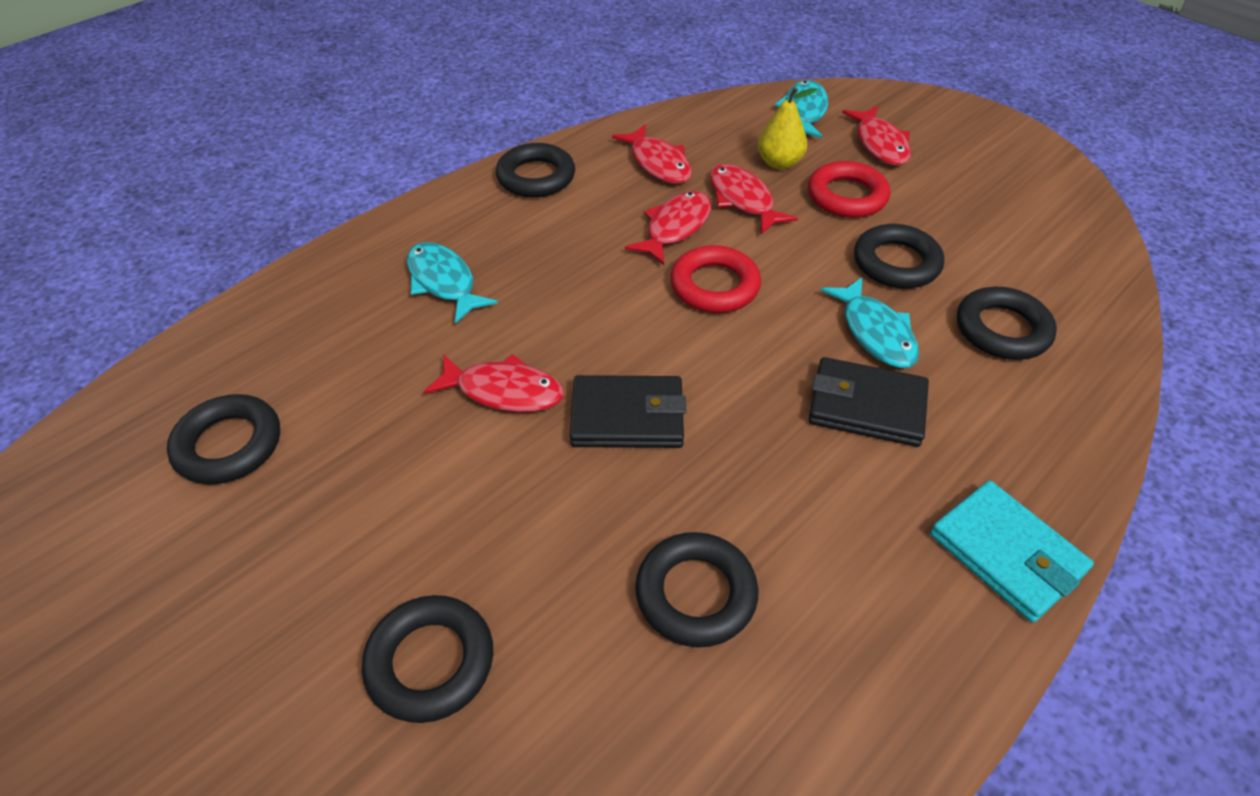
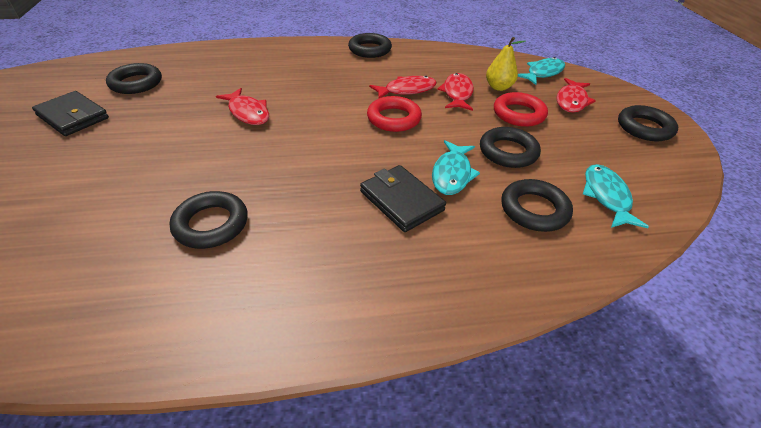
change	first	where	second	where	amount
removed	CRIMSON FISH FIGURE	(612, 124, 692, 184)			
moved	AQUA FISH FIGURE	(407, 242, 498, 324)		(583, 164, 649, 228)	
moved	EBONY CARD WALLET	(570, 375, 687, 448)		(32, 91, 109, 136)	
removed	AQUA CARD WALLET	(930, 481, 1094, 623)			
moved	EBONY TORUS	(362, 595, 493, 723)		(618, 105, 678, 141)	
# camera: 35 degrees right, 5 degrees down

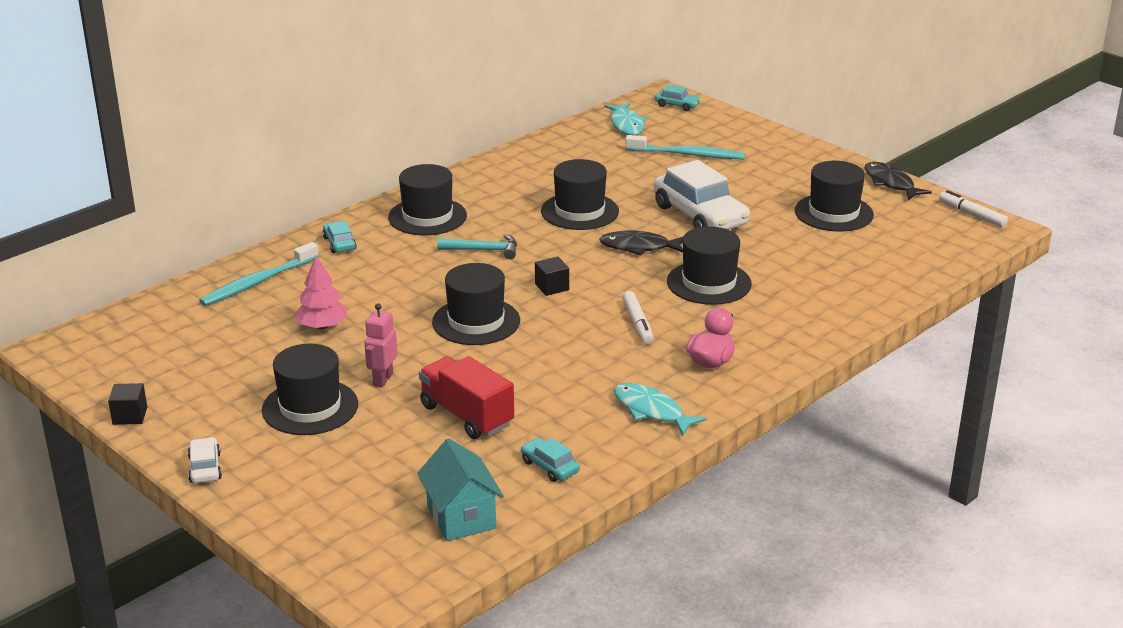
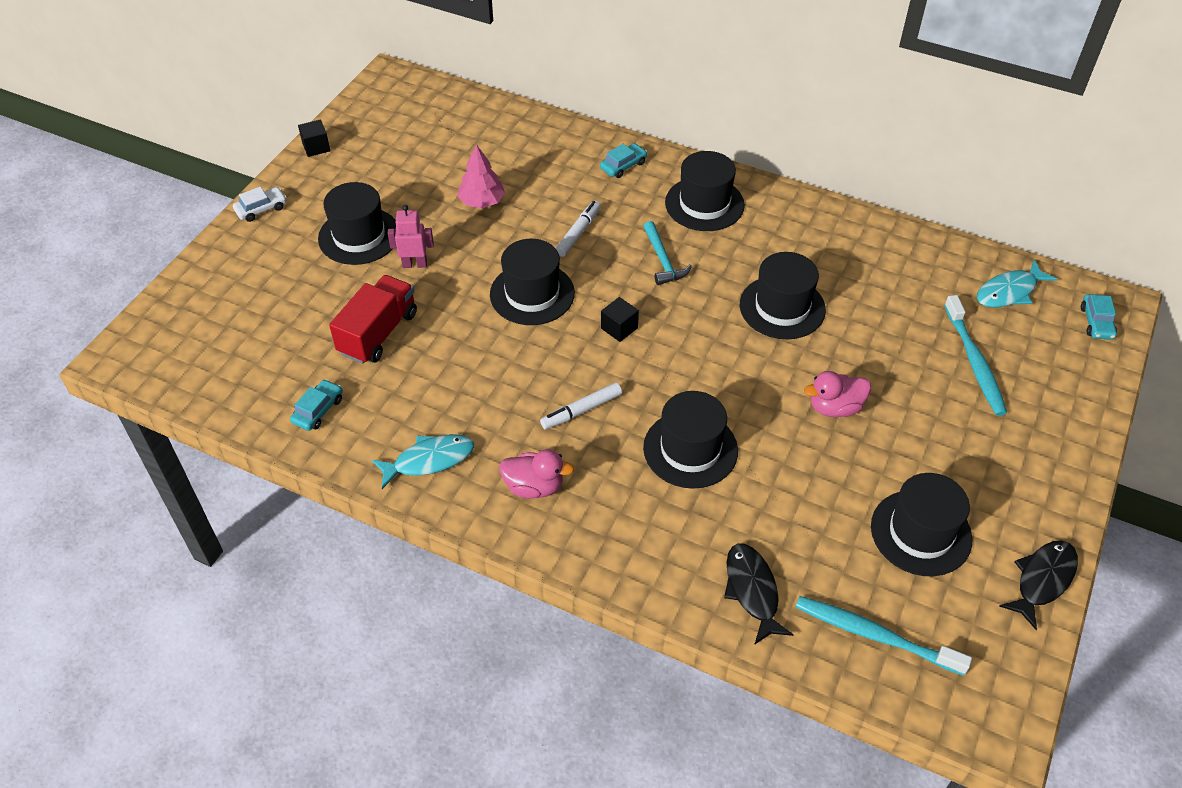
change	first	where	second	where	amount
replaced	WHITE TOY CAR	(654, 160, 750, 230)	ROSY TOY DUCK	(804, 371, 871, 417)	
moved	WHITE MARKER	(939, 190, 1008, 227)		(555, 201, 601, 257)	
moved	EBONY FISH FIGURE	(599, 231, 684, 256)		(724, 543, 794, 645)	
moved	AQUA TOOTH BRUSH	(199, 242, 319, 306)		(796, 596, 972, 676)	
turned	AQUA FISH FIGURE	(614, 383, 707, 436)		(372, 434, 474, 489)	45 degrees clockwise
removed	AQUA TOY HOUSE	(417, 438, 504, 541)			
# camera: 70 degrees right, 20 degrees up

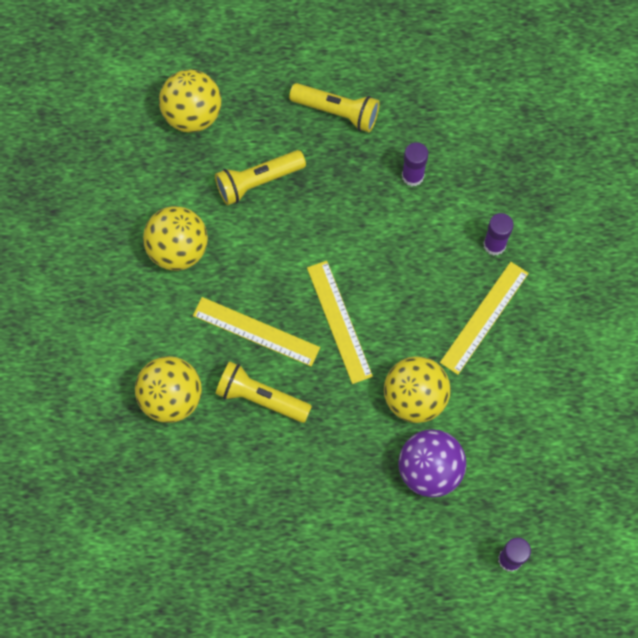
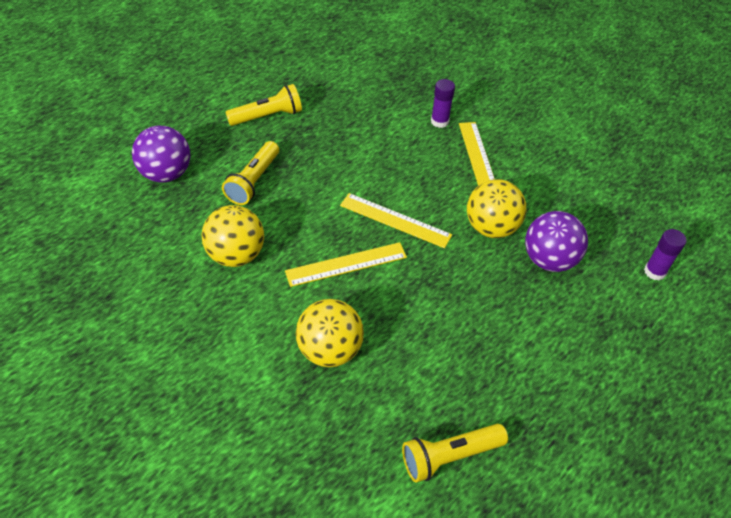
change	first	where	second	where	amount
recoloured	BRIGHT YELLOW BALL	(159, 70, 221, 133)	ROYAL PURPLE BALL	(132, 126, 190, 183)	
removed	ROYAL PURPLE GLUE STICK	(402, 142, 428, 186)			
moved	BRIGHT YELLOW FLASHLIGHT	(215, 361, 312, 423)		(402, 424, 508, 483)	
# camera: 45 degrees left, 20 degrees down

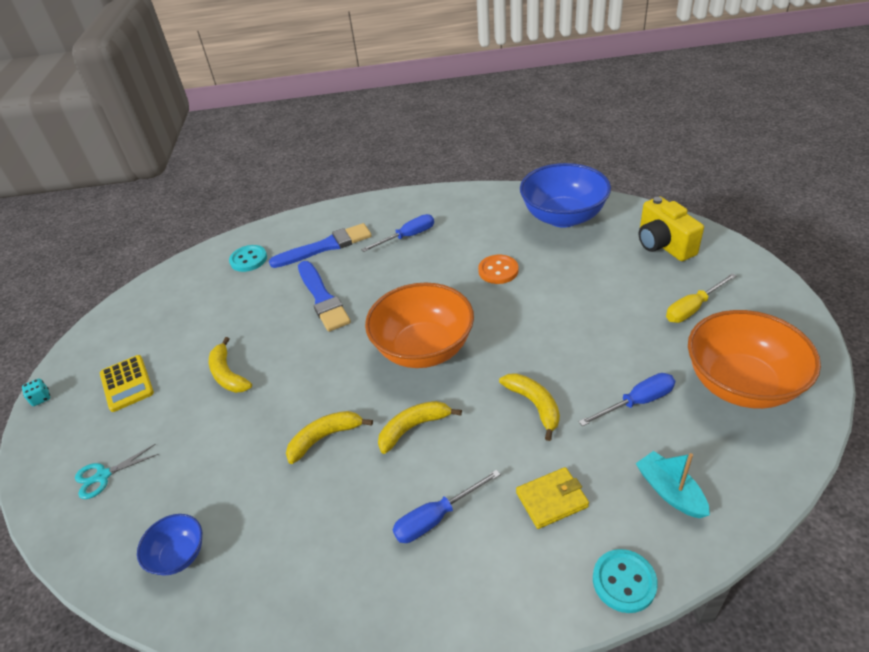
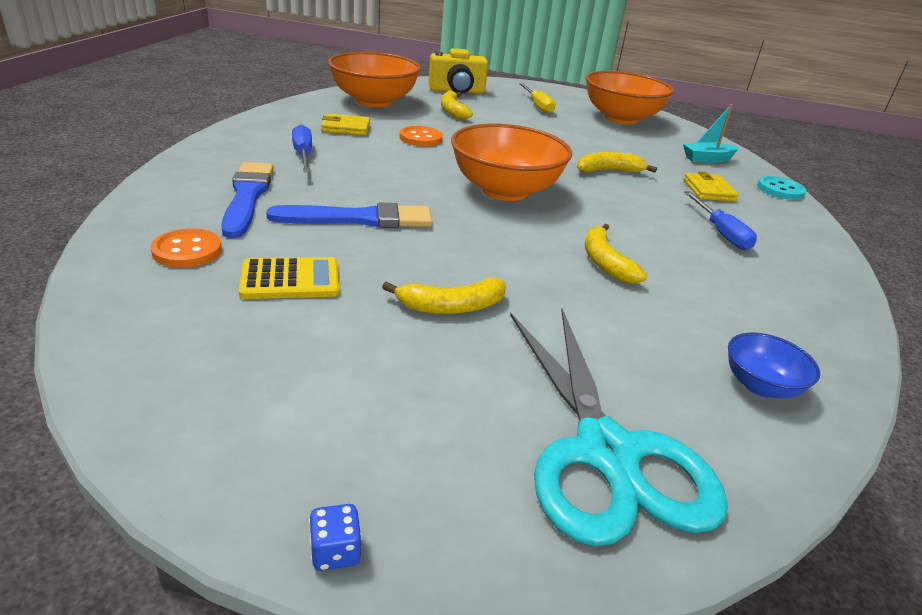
change	first	where	second	where	amount
recoloured	ROYAL BLUE BOWL	(520, 163, 611, 228)	ORANGE BOWL	(328, 52, 421, 107)	
recoloured	AQUA SHIRT BUTTON	(229, 245, 267, 272)	ORANGE SHIRT BUTTON	(151, 228, 222, 268)	
moved	BRIGHT YELLOW POCKET CALCULATOR	(100, 355, 154, 412)		(239, 257, 339, 299)	
removed	ROYAL BLUE SCREWDRIVER	(579, 373, 675, 426)			
recoloured	AQUA DICE	(22, 378, 50, 406)	ROYAL BLUE DICE	(309, 504, 362, 571)	
moved	BRIGHT YELLOW BANANA FRUIT	(378, 401, 462, 454)		(441, 90, 473, 120)	
resized	AQUA SCISSORS	(75, 444, 159, 499)		(510, 309, 728, 546)	x2.41
added			BRIGHT YELLOW CARD WALLET	(321, 113, 370, 136)	
# camera: 80 degrees left, 10 degrees down

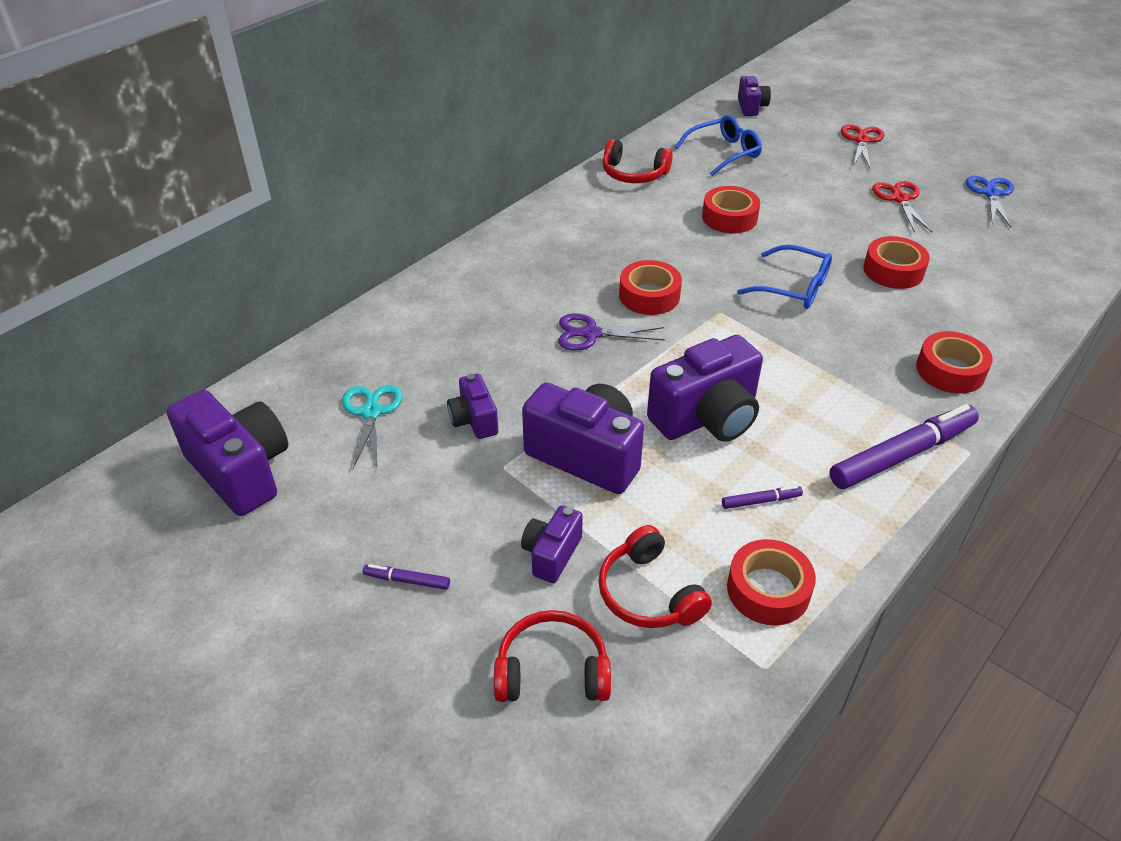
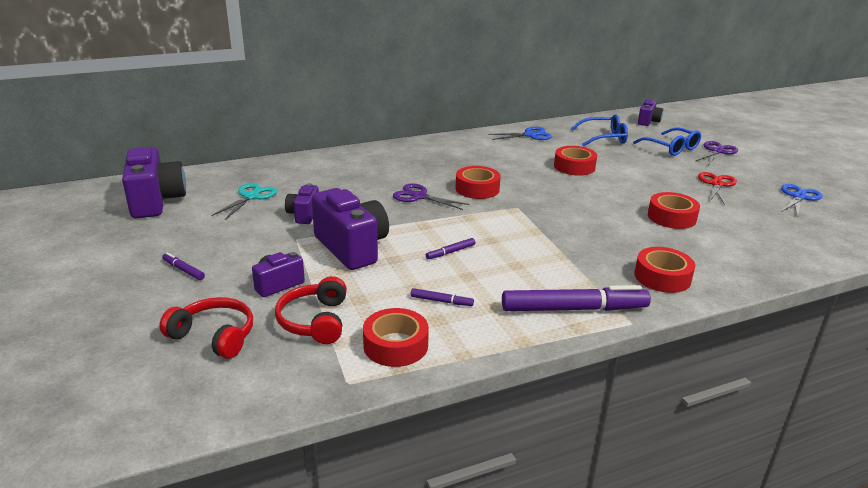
change	first	where	second	where	amount
recoloured	CRIMSON SCISSORS	(841, 124, 884, 169)	ROYAL PURPLE SCISSORS	(696, 141, 738, 165)	
replaced	CRIMSON HEADPHONES	(603, 139, 673, 183)	ROYAL BLUE SCISSORS	(488, 127, 552, 140)	
moved	ROYAL BLUE EYEGLASSES	(737, 245, 832, 309)		(633, 127, 701, 156)	
replaced	ROYAL PURPLE PHOTO CAMERA	(647, 335, 763, 442)	ROYAL PURPLE MARKER	(426, 238, 475, 259)	
# camera: 25 degrees right, 15 degrees down

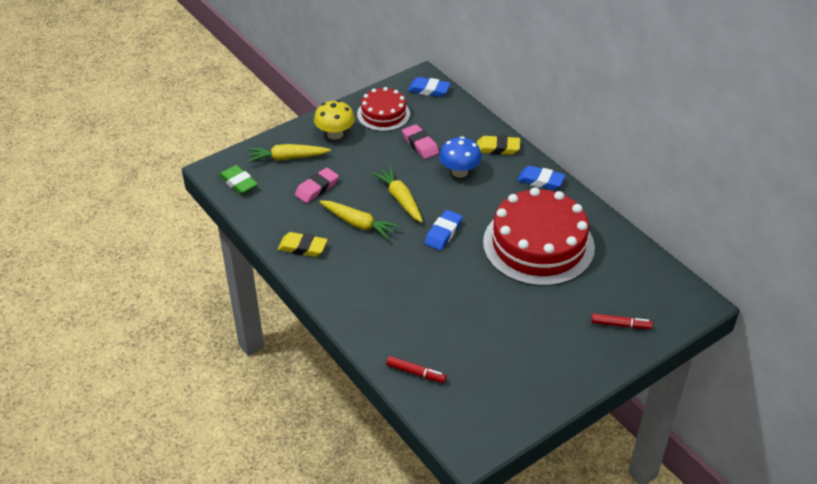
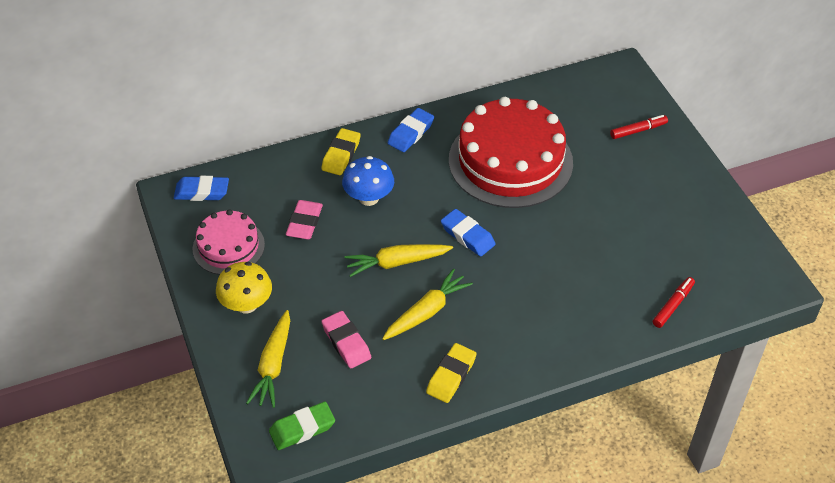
change	first	where	second	where	amount
turned	ROYAL BLUE ERASER	(408, 77, 451, 97)		(174, 176, 229, 201)	60 degrees clockwise
recoloured	CRIMSON LAYER CAKE	(357, 87, 410, 131)	ROSY LAYER CAKE	(193, 209, 265, 275)	
turned	ROSY ERASER	(402, 124, 439, 159)		(286, 200, 323, 239)	60 degrees counterclockwise
turned	CRIMSON MARKER	(591, 313, 653, 329)		(610, 115, 668, 139)	45 degrees clockwise
# camera: 75 degrees left, 5 degrees up

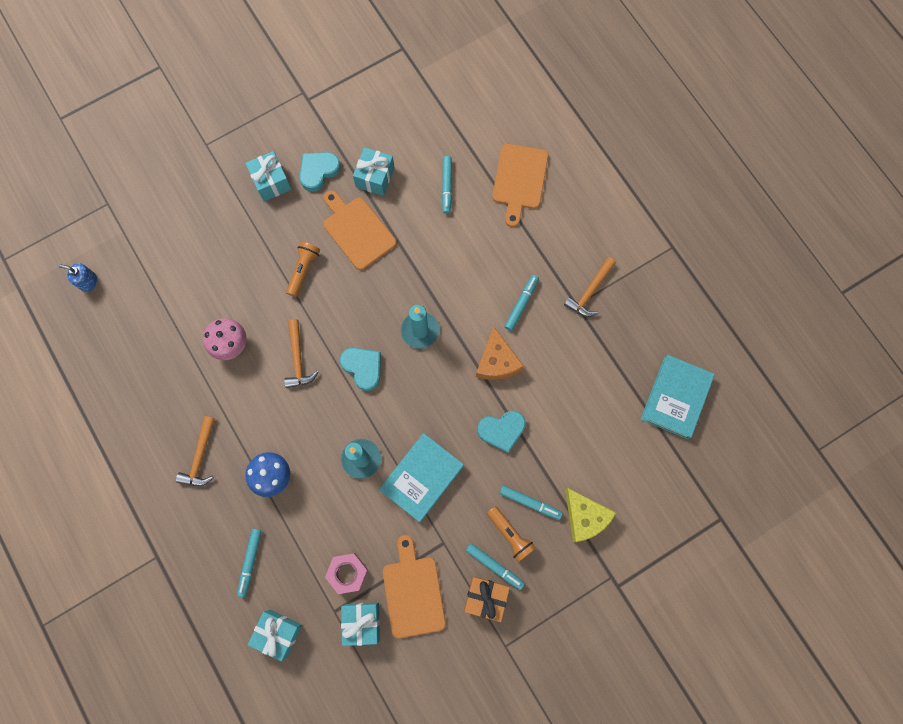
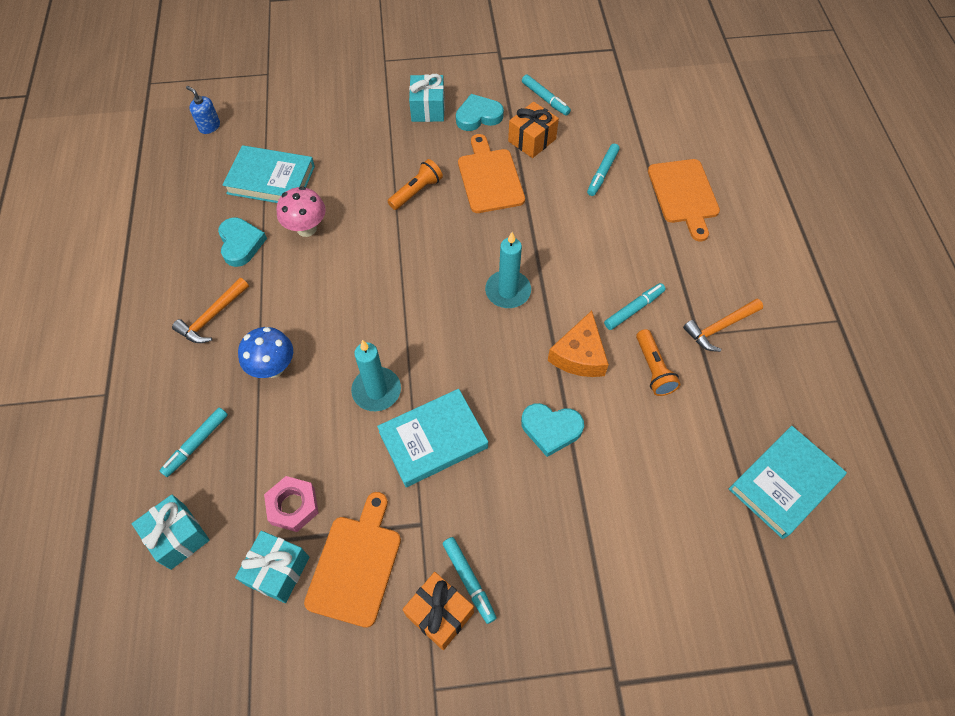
change	first	where	second	where	amount
turned	ORANGE CHOPPING BOARD	(492, 144, 548, 227)		(648, 159, 720, 241)	45 degrees counterclockwise
recoloured	AQUA PRESENT	(353, 147, 395, 196)	ORANGE PRESENT	(508, 102, 559, 158)	
removed	ORANGE CARPENTER'S HAMMER	(284, 319, 319, 388)			
moved	AQUA HEART	(340, 348, 381, 391)		(218, 217, 267, 267)	
moved	AQUA MARKER	(499, 485, 563, 520)		(522, 75, 571, 116)	
removed	BRIGHT YELLOW PIECE OF CHEESE	(565, 488, 616, 542)			
moved	ORANGE FLASHLIGHT	(487, 506, 536, 563)		(636, 329, 680, 396)	
added			AQUA BOOK	(223, 145, 315, 203)	
# camera: 25 degrees right, 15 degrees down

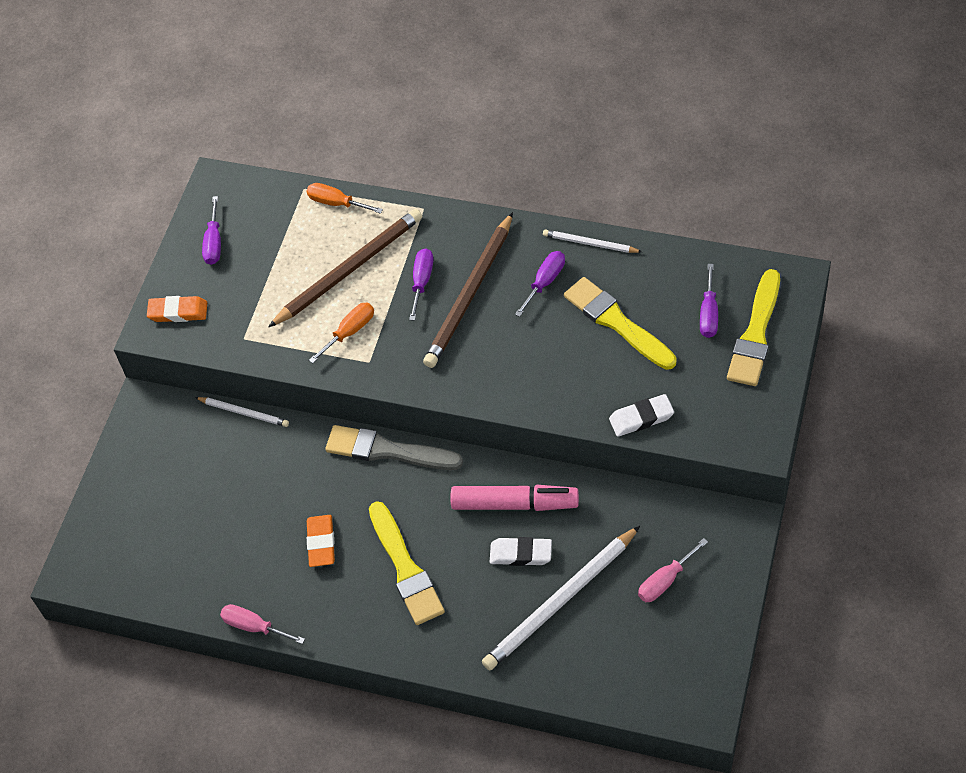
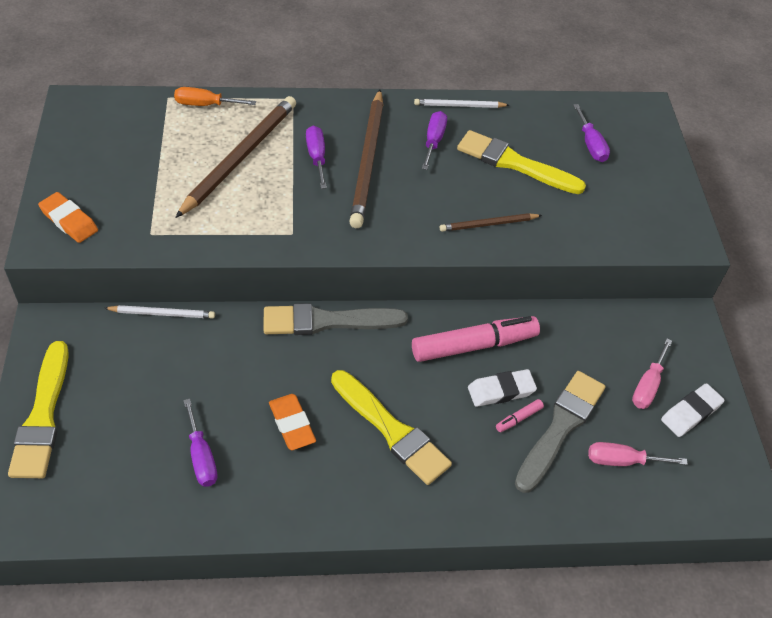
change	first	where	second	where	amount
moved	ROYAL PURPLE SCREWDRIVER	(202, 196, 221, 265)		(183, 399, 218, 487)	
moved	BRIGHT YELLOW PAINT BRUSH	(727, 269, 780, 386)		(8, 341, 69, 478)	
turned	ORANGE ERASER	(147, 296, 207, 322)		(38, 192, 98, 243)	60 degrees clockwise
removed	ORANGE SCREWDRIVER	(309, 303, 374, 363)			
moved	WHITE ERASER	(609, 394, 674, 437)		(661, 383, 725, 437)	
replaced	WHITE WOODEN PENCIL	(482, 526, 640, 670)	GRAY PAINT BRUSH	(515, 371, 606, 493)	
moved	ROSY SCREWDRIVER	(220, 604, 305, 644)		(588, 442, 688, 466)	
added			BROWN WOODEN PENCIL	(440, 213, 542, 232)	
added			ROSY MARKER	(496, 399, 544, 432)	
# camera: 30 degrees left, 5 degrees down

